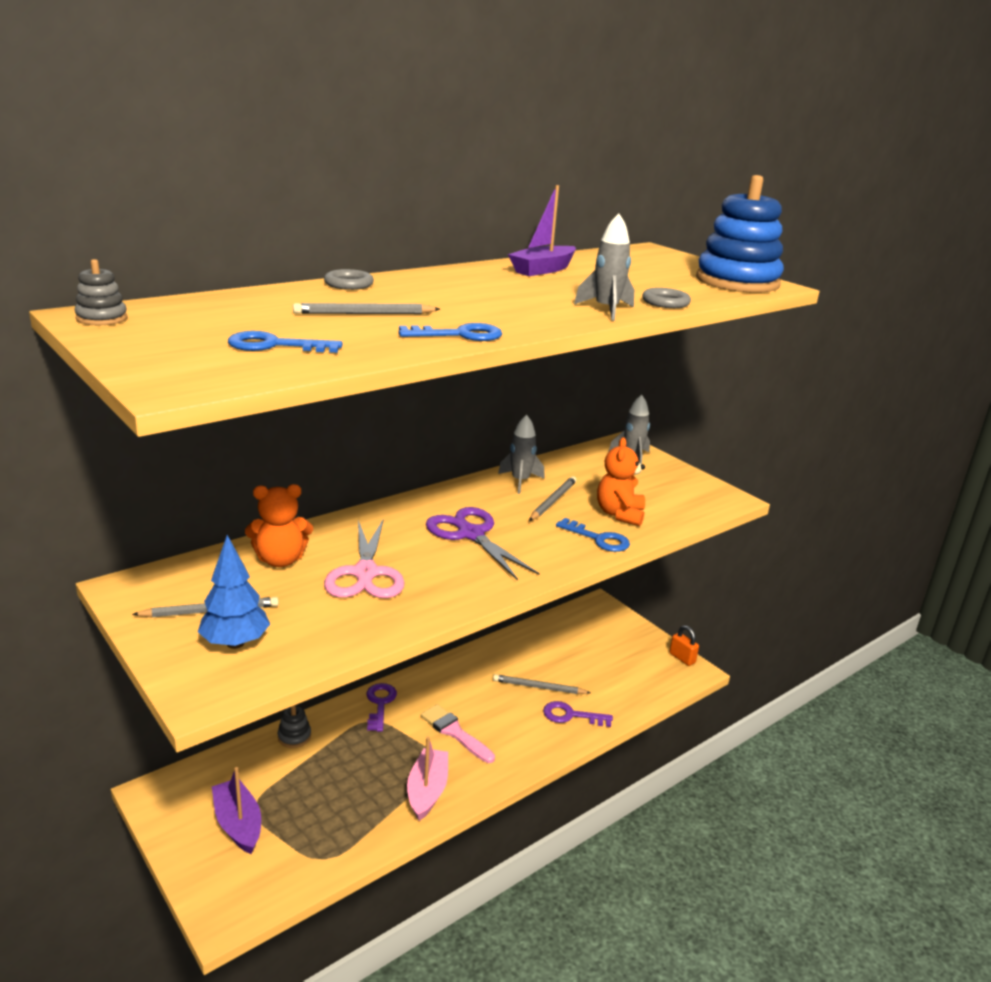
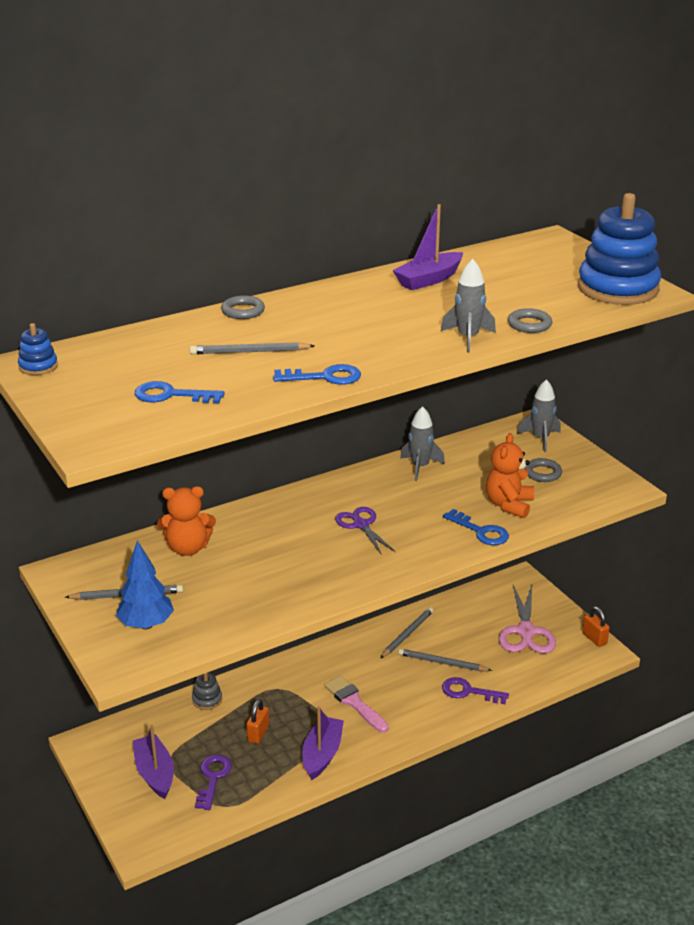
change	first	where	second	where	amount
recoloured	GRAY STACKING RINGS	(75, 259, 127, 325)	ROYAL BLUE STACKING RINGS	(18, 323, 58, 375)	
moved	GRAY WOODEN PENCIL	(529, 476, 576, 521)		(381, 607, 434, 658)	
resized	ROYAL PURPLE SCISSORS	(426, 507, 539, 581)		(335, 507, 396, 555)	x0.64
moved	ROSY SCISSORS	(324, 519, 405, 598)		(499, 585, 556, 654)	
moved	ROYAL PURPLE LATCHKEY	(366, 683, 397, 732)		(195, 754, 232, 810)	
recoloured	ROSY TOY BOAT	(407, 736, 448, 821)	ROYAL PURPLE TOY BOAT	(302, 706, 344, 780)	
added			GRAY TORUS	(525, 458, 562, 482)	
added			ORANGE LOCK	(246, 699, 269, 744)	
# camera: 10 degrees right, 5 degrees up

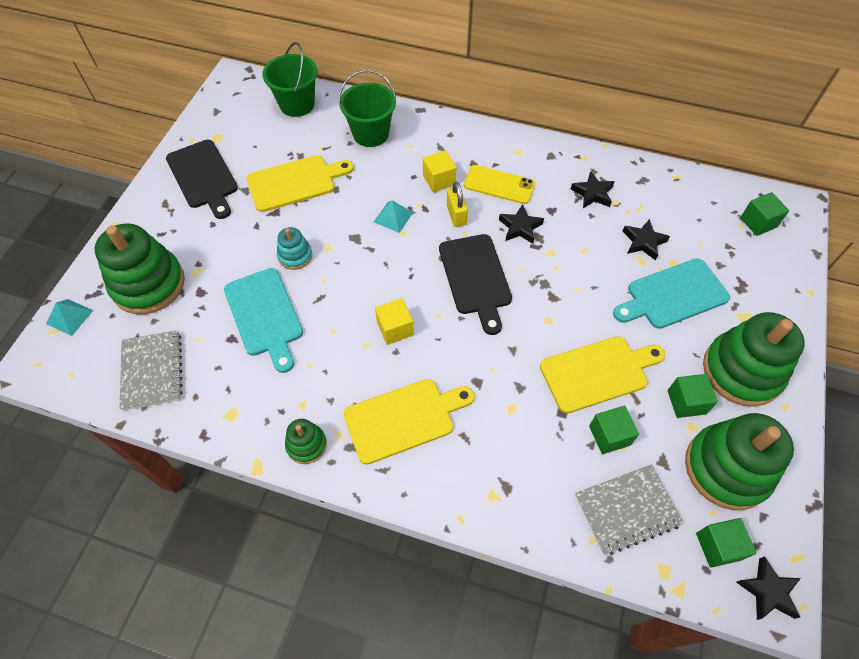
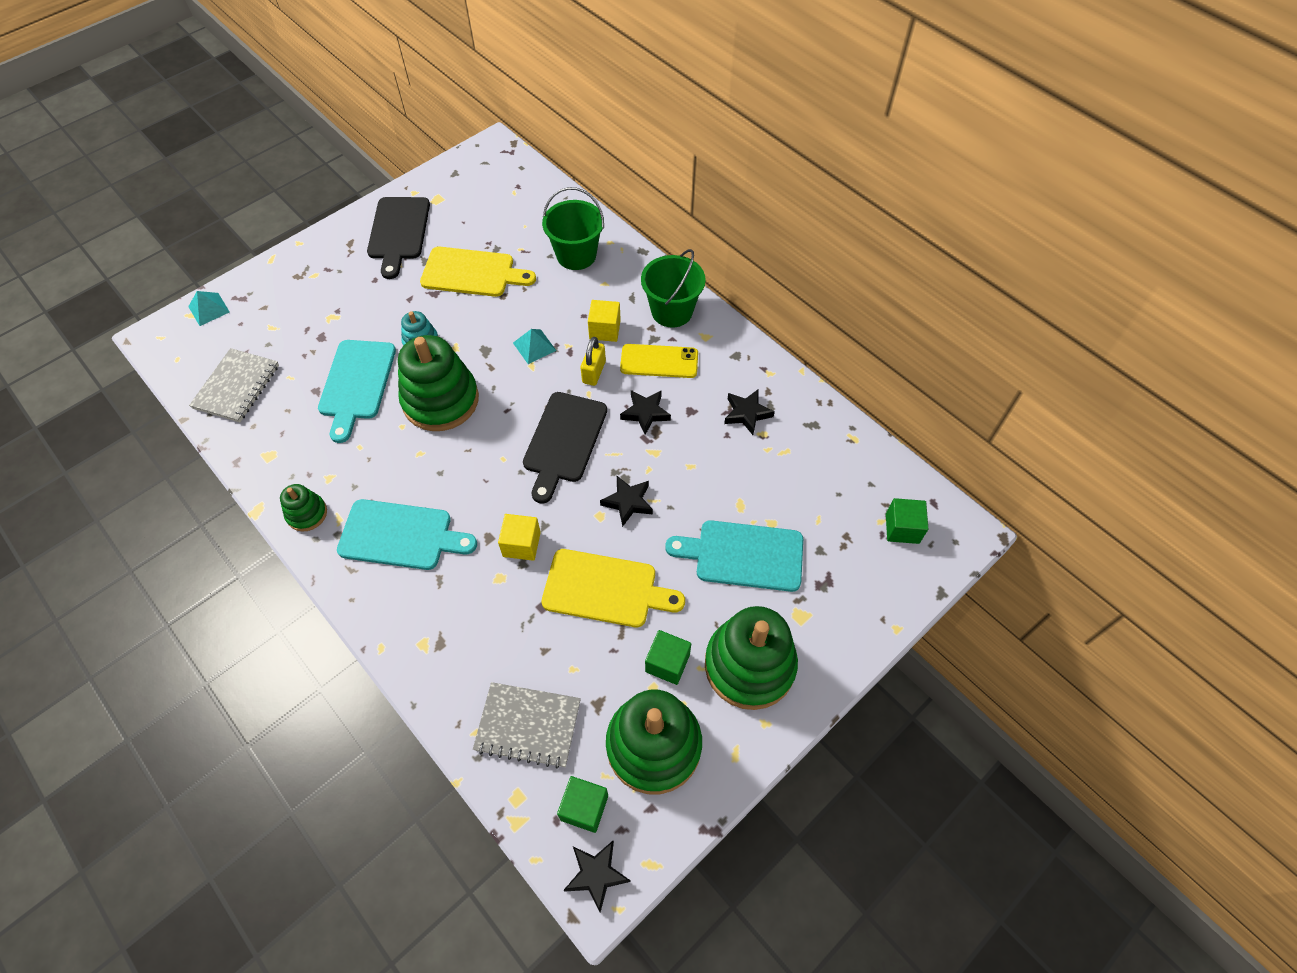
change	first	where	second	where	amount
moved	GREEN SAND BUCKET	(262, 42, 318, 117)		(641, 249, 706, 328)	
turned	BRIGHT YELLOW PHONE	(464, 165, 535, 204)		(620, 344, 698, 378)	45 degrees counterclockwise
moved	EBONY STAR SHAPE	(622, 219, 670, 260)		(600, 476, 653, 527)	
moved	GREEN STACKING RINGS	(95, 223, 185, 315)		(398, 335, 479, 431)	
moved	BRIGHT YELLOW SOLID CUBE	(375, 298, 414, 345)		(498, 514, 541, 561)	
recoloured	BRIGHT YELLOW CHOPPING BOARD	(344, 379, 475, 465)	AQUA CHOPPING BOARD	(337, 499, 477, 570)	
removed	GREEN SOLID CUBE	(589, 406, 639, 454)			
# camera: 30 degrees right, 0 degrees up

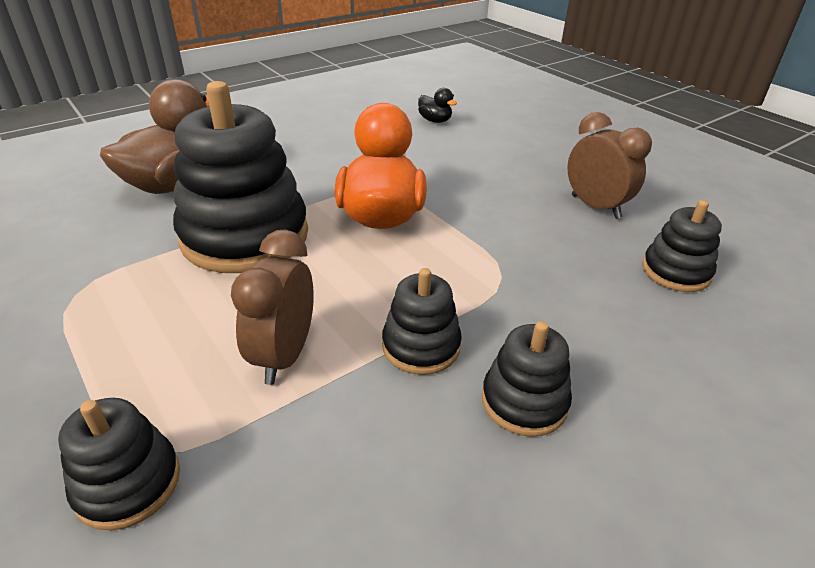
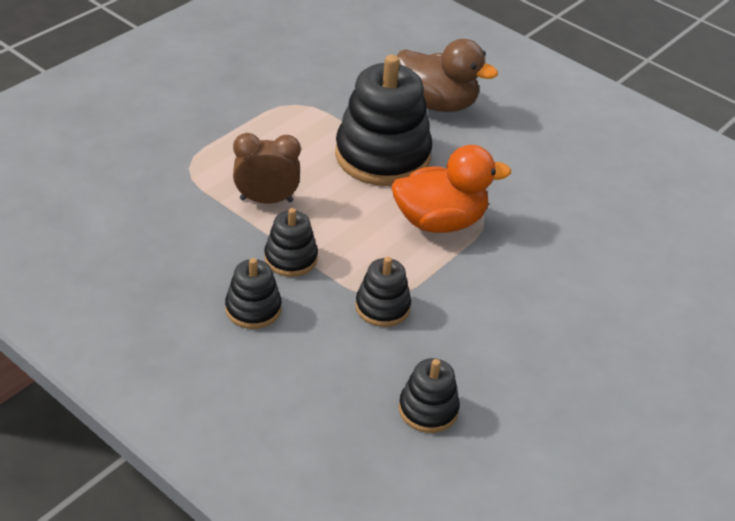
change	first	where	second	where	amount
removed	EBONY TOY DUCK	(418, 88, 457, 123)			
removed	BROWN CLOCK	(567, 112, 652, 219)			
moved	EBONY STACKING RINGS	(58, 398, 180, 530)		(355, 257, 411, 327)	
# camera: 75 degrees right, 5 degrees up

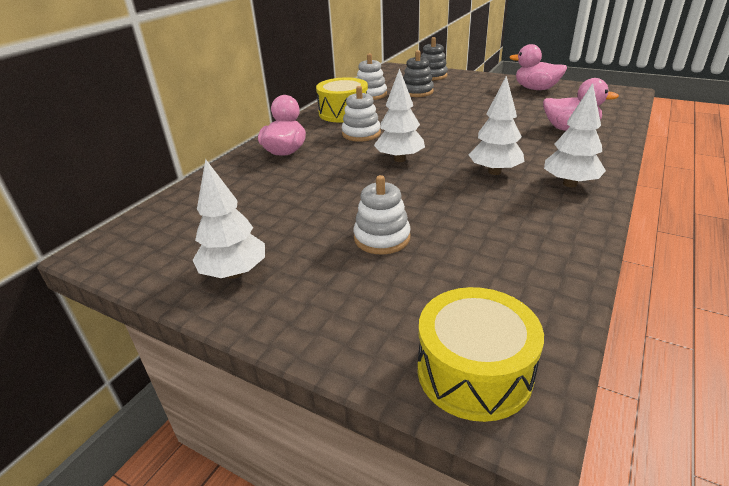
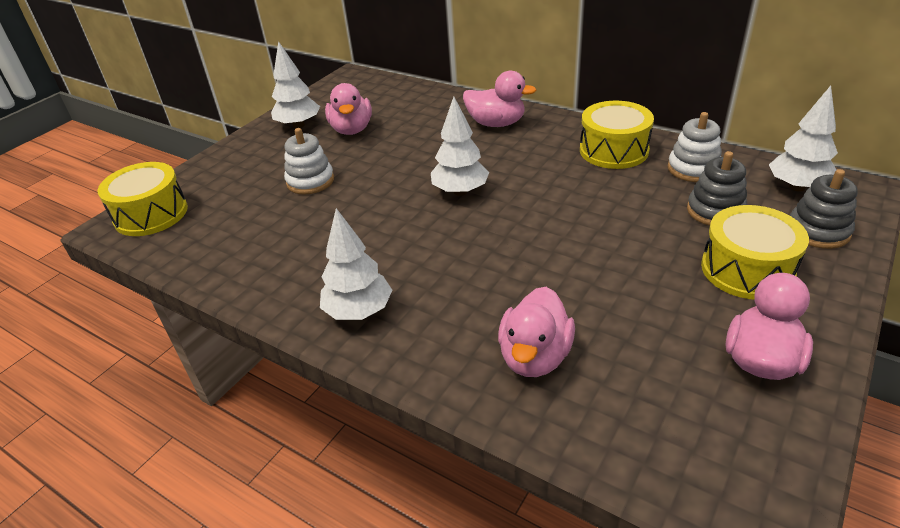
change	first	where	second	where	amount
moved	WHITE FIR TREE	(469, 75, 524, 175)		(769, 86, 838, 191)	
removed	WHITE STACKING RINGS	(342, 86, 381, 142)			
added			ROSY TOY DUCK	(325, 83, 372, 135)	
added			BRIGHT YELLOW SNARE DRUM	(701, 205, 809, 300)	
# camera: 95 degrees right, 5 degrees up

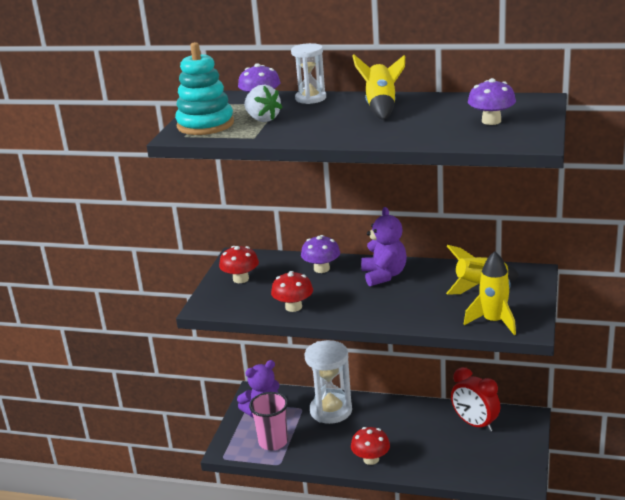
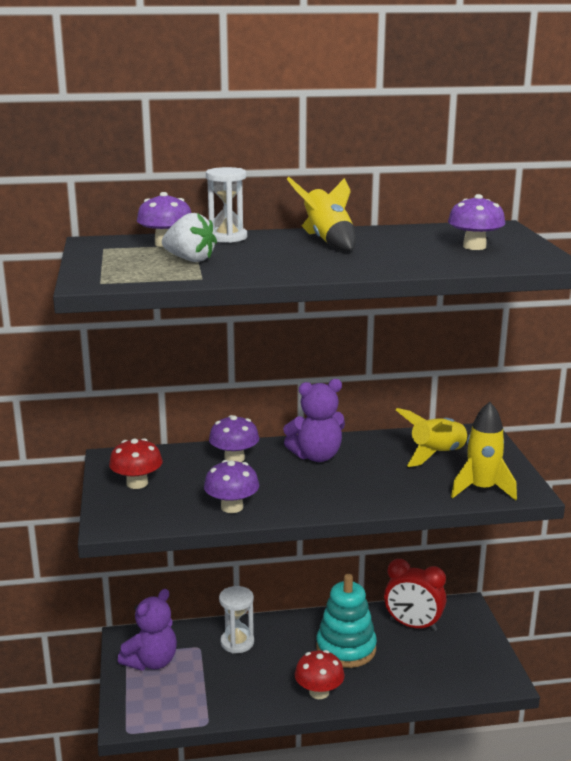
change	first	where	second	where	amount
moved	AQUA STACKING RINGS	(175, 42, 234, 135)		(316, 574, 377, 668)	
turned	ROYAL PURPLE TEDDY	(361, 207, 407, 286)		(283, 379, 345, 462)	105 degrees clockwise
recoloured	CRIMSON MUSHROOM	(271, 271, 313, 312)	ROYAL PURPLE MUSHROOM	(204, 460, 259, 513)	
resized	WHITE SANDGLASS	(305, 340, 352, 424)		(219, 586, 254, 653)	x0.63
removed	ROSY BEAKER	(249, 392, 288, 451)			
# camera: 25 degrees left, 5 degrees down

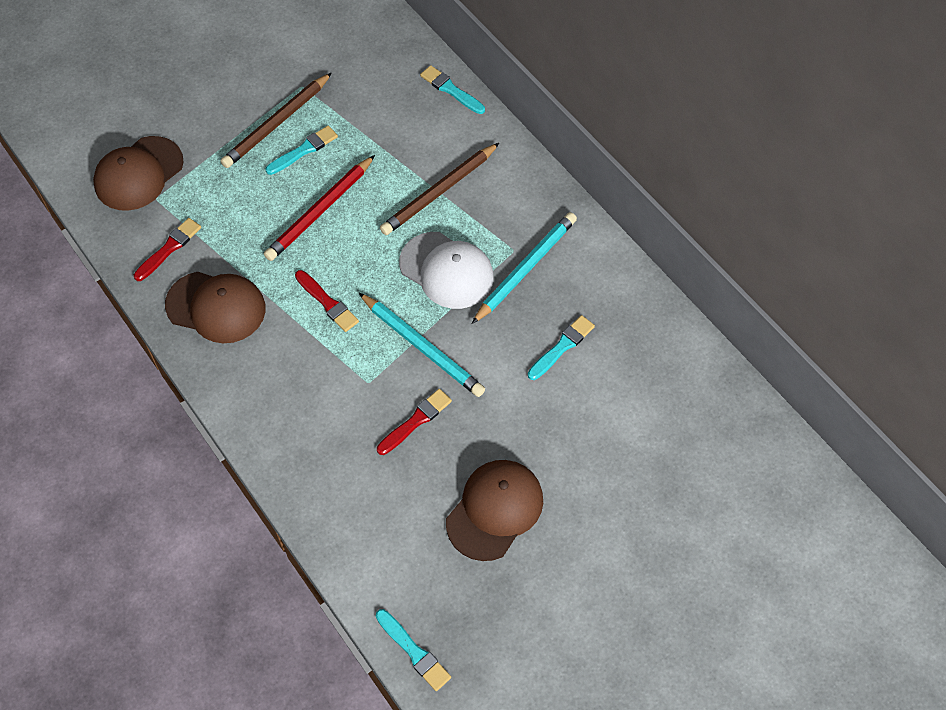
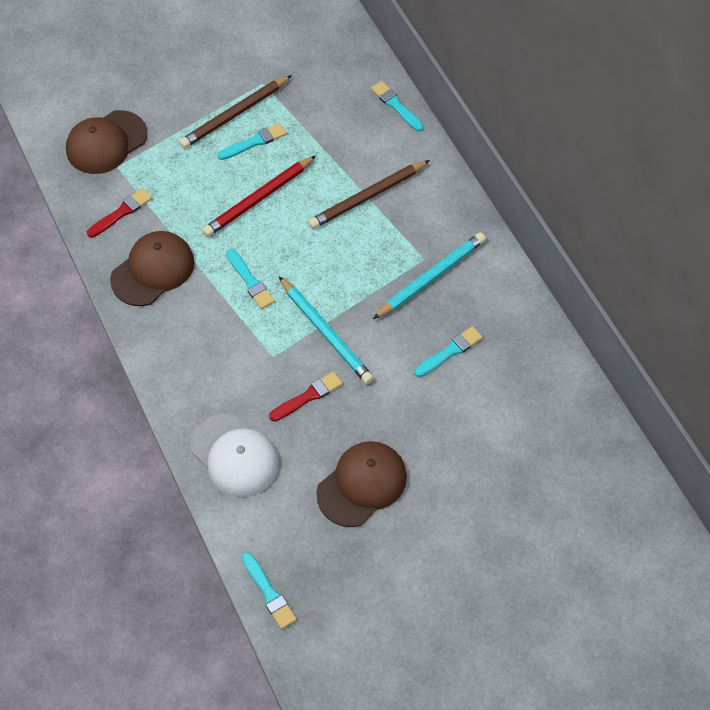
change	first	where	second	where	amount
moved	WHITE BASEBALL CAP	(399, 232, 494, 309)		(191, 413, 279, 497)	
recoloured	CRIMSON PAINT BRUSH	(295, 270, 359, 332)	AQUA PAINT BRUSH	(226, 249, 275, 309)	
turned	BROWN BASEBALL CAP	(165, 272, 266, 343)		(110, 231, 195, 306)	75 degrees counterclockwise
# camera: 10 degrees right, 0 degrees up

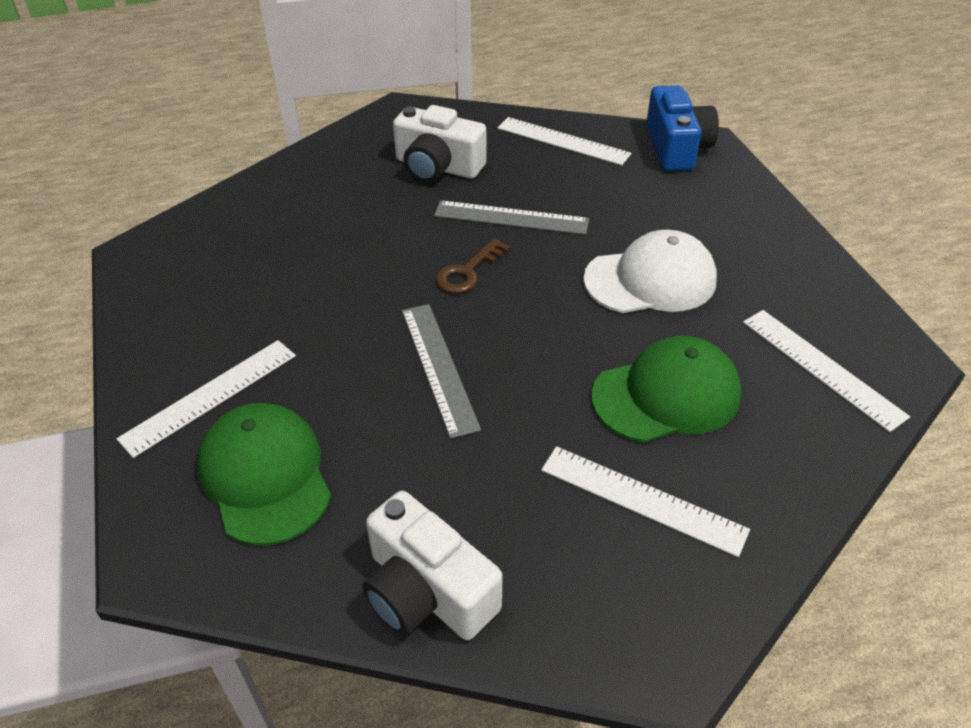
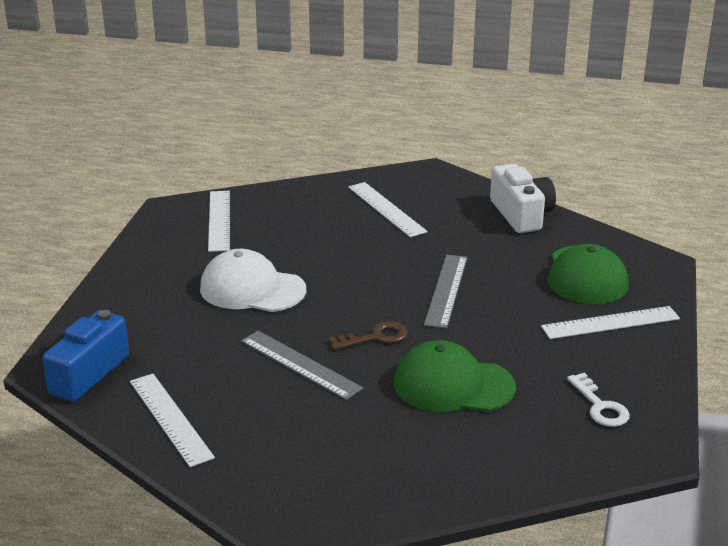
change	first	where	second	where	amount
removed	WHITE PHOTO CAMERA	(393, 105, 487, 183)			
moved	GREEN BASEBALL CAP	(591, 336, 741, 443)		(394, 340, 516, 412)	
added			WHITE LATCHKEY	(567, 373, 630, 427)	
# camera: 150 degrees left, 15 degrees down

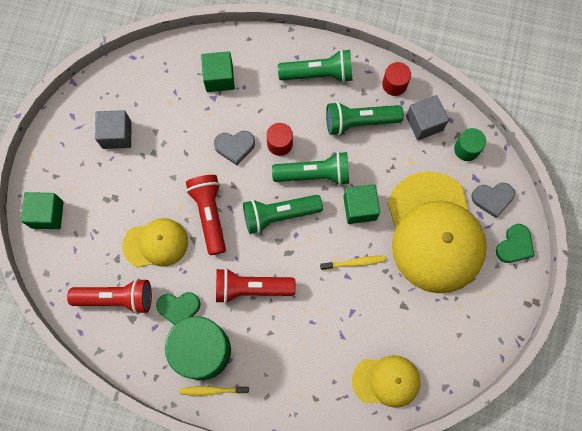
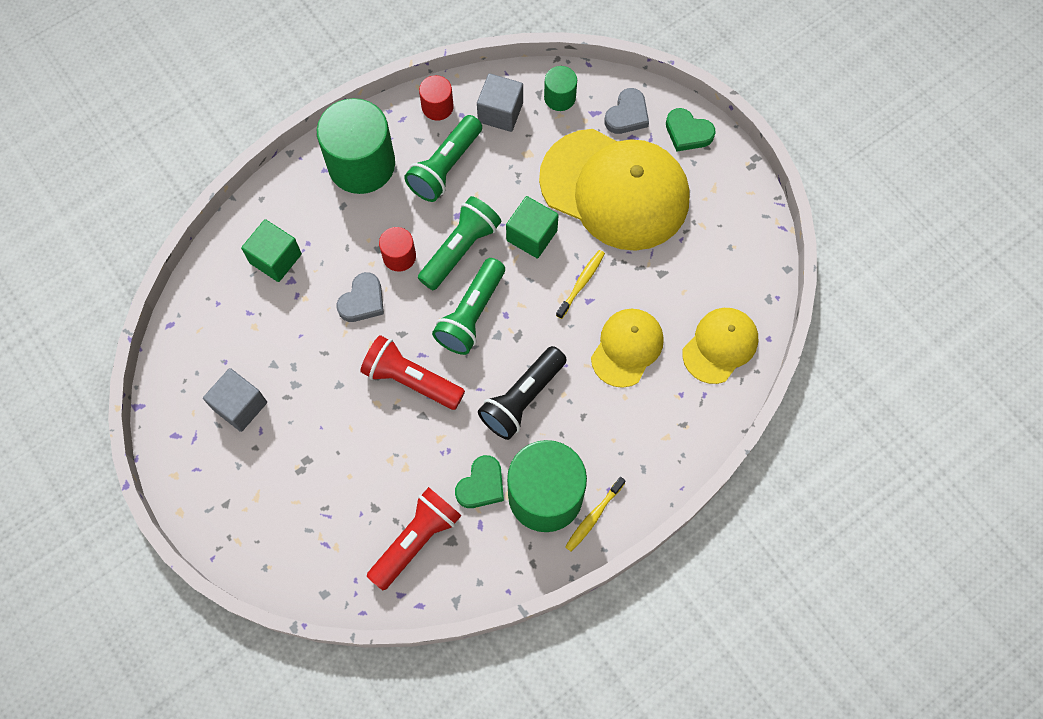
change	first	where	second	where	amount
replaced	GREEN FLASHLIGHT	(278, 49, 352, 83)	GREEN CYLINDER	(317, 98, 395, 194)	
removed	GREEN SOLID CUBE	(21, 192, 63, 229)			
moved	BRIGHT YELLOW BASEBALL CAP	(122, 218, 188, 267)		(591, 309, 664, 388)	
turned	GREEN HEART	(496, 224, 534, 263)		(666, 108, 716, 152)	135 degrees clockwise
recoloured	CRIMSON FLASHLIGHT	(216, 268, 296, 304)	EBONY FLASHLIGHT	(478, 346, 567, 440)	
# camera: 50 degrees left, 5 degrees down

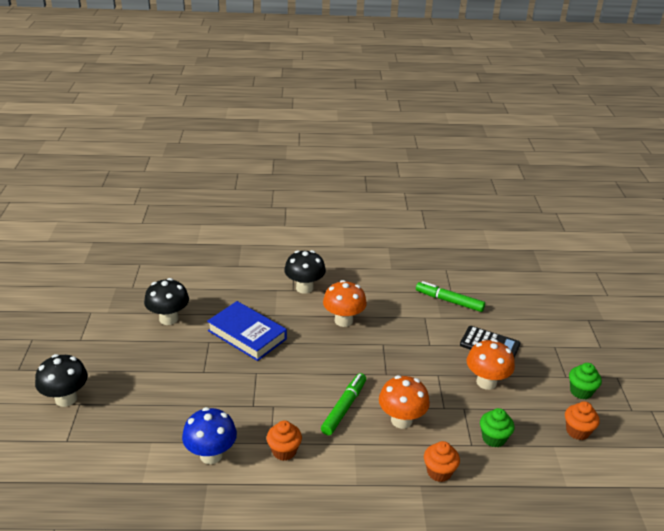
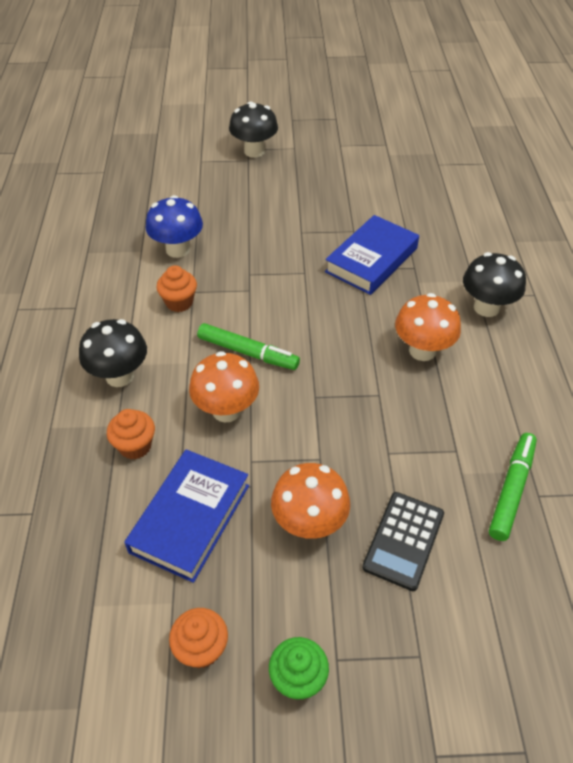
change	first	where	second	where	amount
moved	EBONY MUSHROOM	(144, 278, 189, 325)		(79, 319, 147, 387)	
replaced	GREEN MUFFIN	(480, 408, 514, 447)	ROYAL BLUE BOOK	(124, 449, 249, 583)	
# camera: 90 degrees right, 15 degrees up

